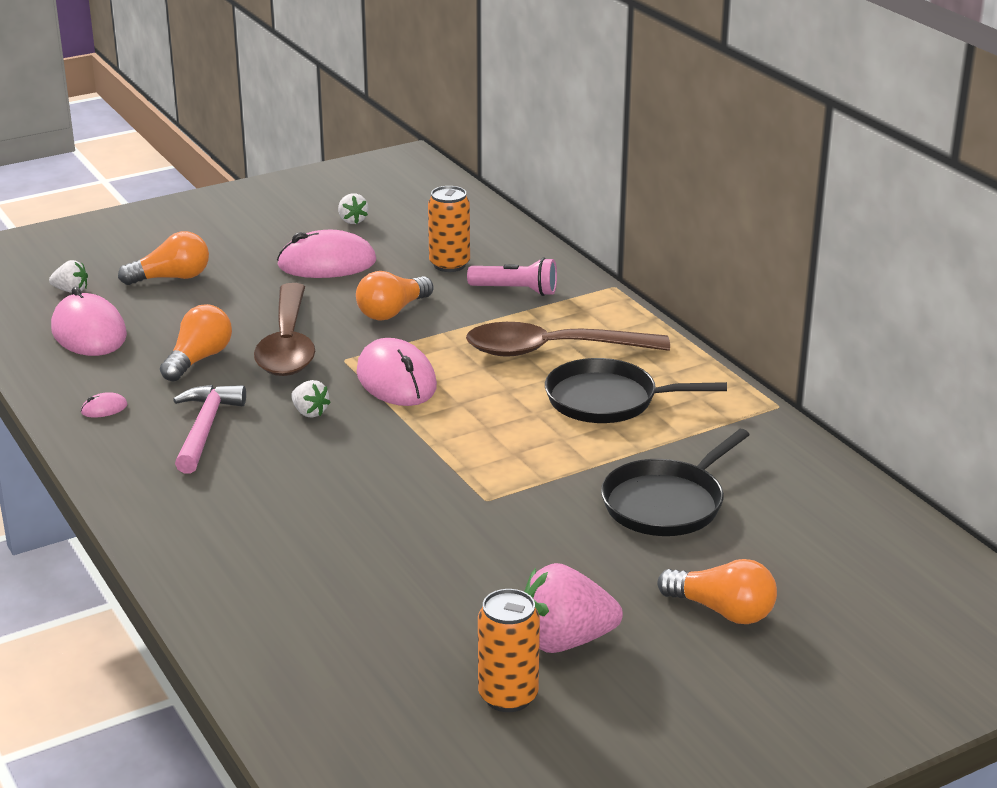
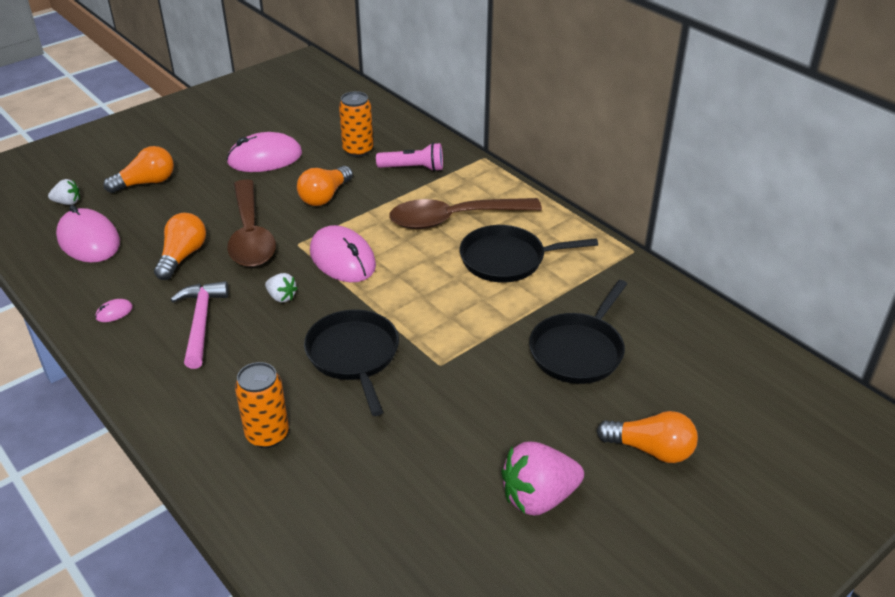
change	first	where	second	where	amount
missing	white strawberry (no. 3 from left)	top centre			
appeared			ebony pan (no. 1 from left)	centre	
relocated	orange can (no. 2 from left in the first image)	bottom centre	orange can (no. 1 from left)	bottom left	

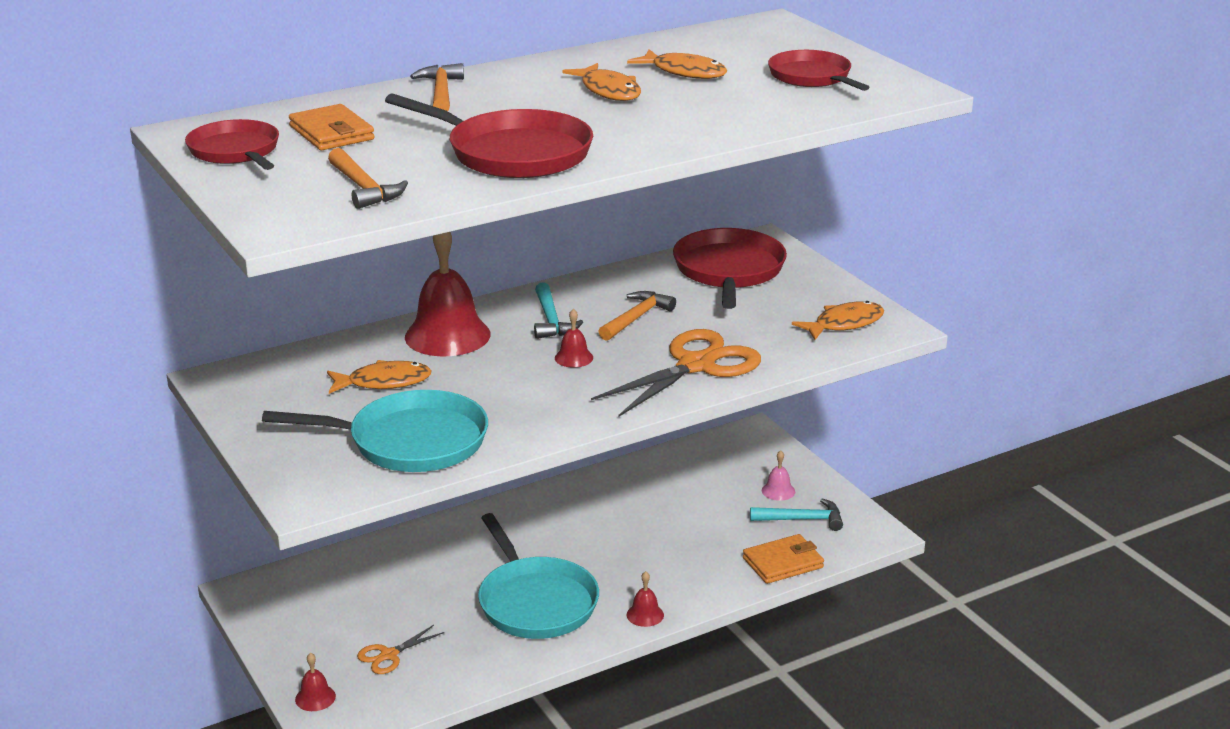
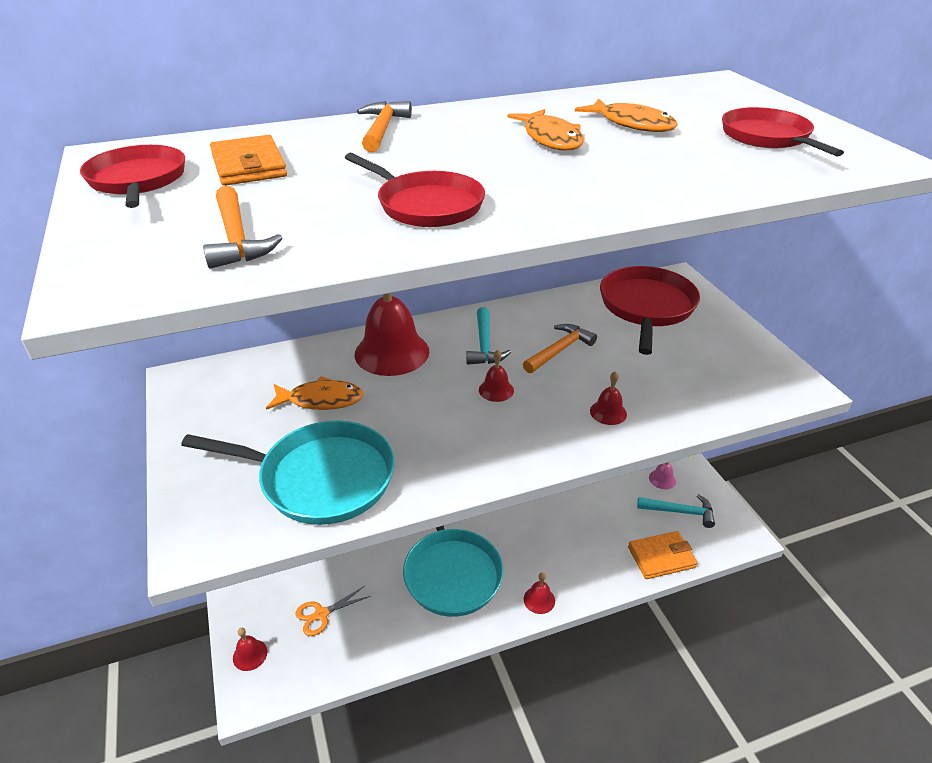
change	first	where	second	where	amount
missing	orange fish (no. 4 from left)	middle right			
exchanged	orange pair of scissors (no. 2 from left)	centre	crimson school bell (no. 5 from left)	centre	
size	crimson pan (no. 2 from left)	top centre		top centre	x0.65

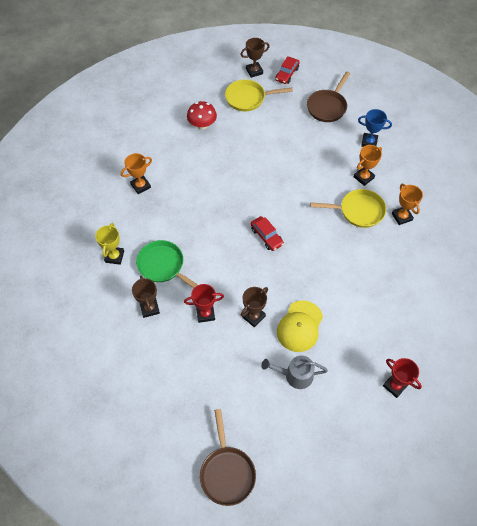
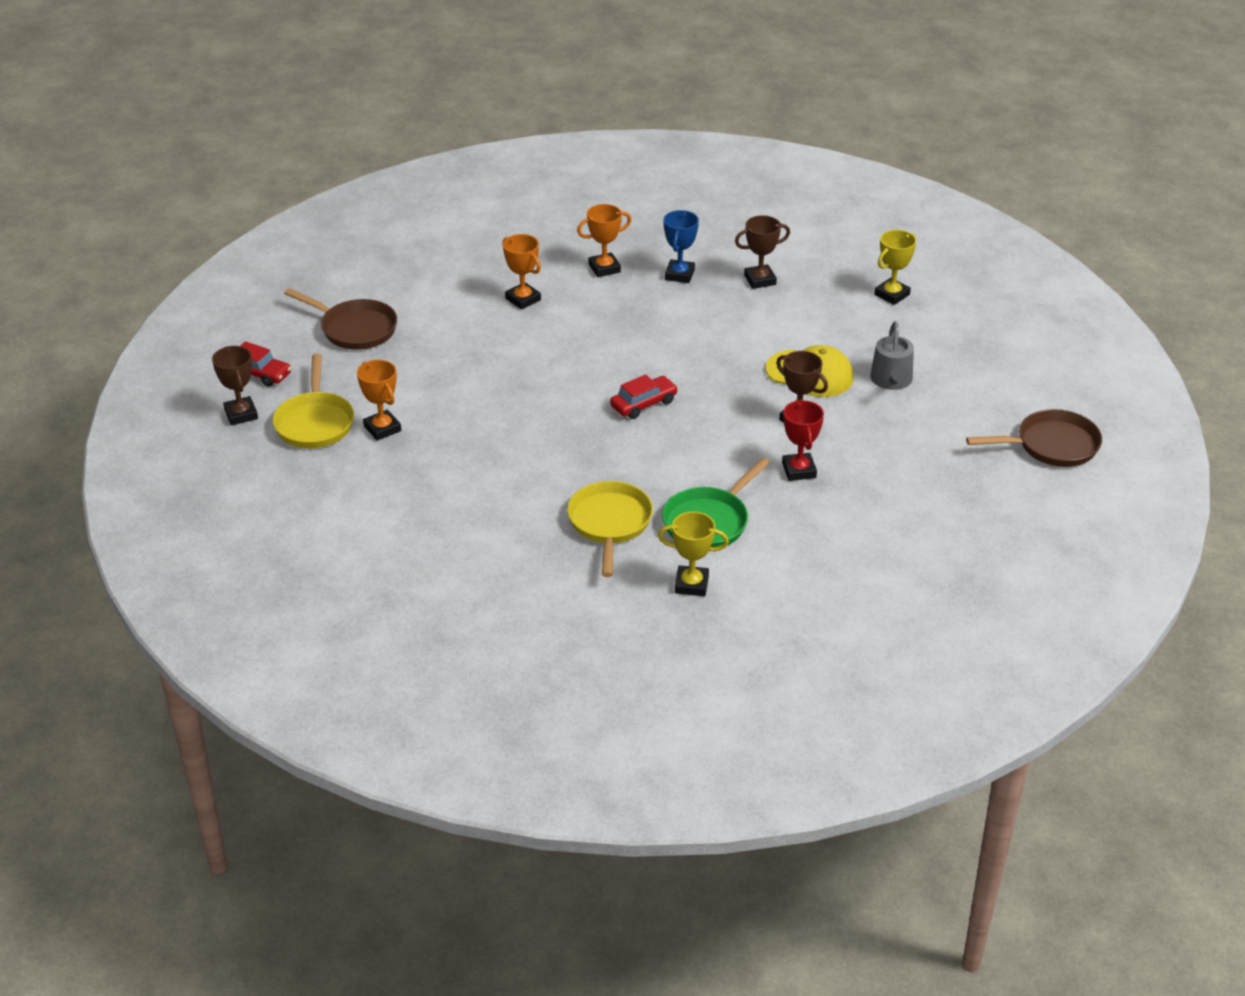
change	first	where	second	where	amount
missing	crimson mushroom	top centre			
relocated	orange trophy (no. 1 from left)	top left		middle left	
relocated	brown trophy (no. 1 from left in the first image)	middle left	brown trophy (no. 2 from left)	top centre	
relocated	bright yellow pan (no. 2 from left)	middle right		centre	
relocated	royal blue trophy	top right		top centre	
colour	crimson trophy (no. 2 from left)	bottom right	bright yellow trophy (no. 2 from left)	top right	

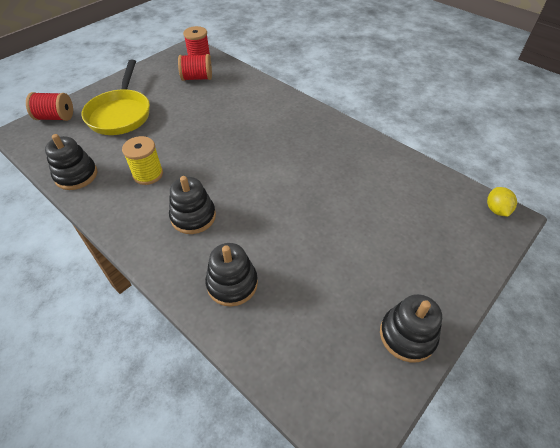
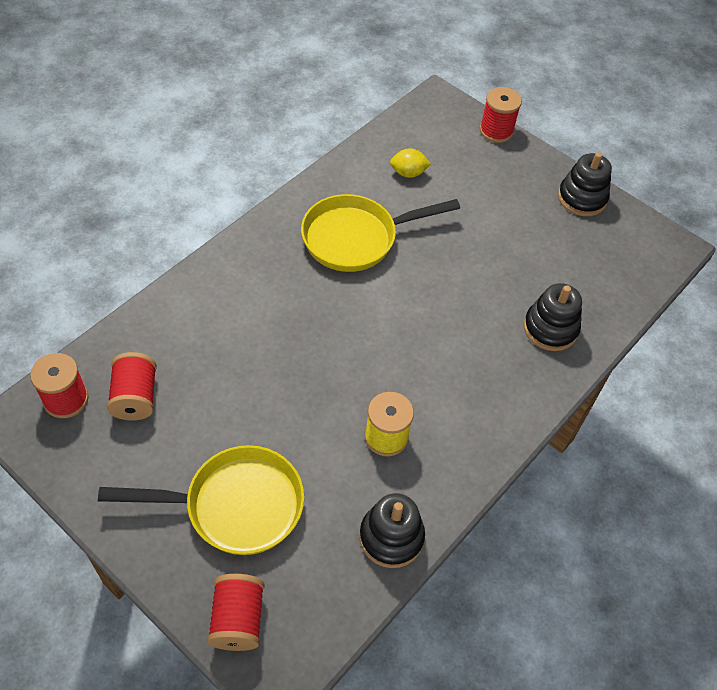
change	first	where	second	where	amount
missing	ebony stacking rings (no. 2 from left)	centre			
appeared			bright yellow pan (no. 2 from left)	centre	
appeared			crimson bobbin (no. 4 from left)	top right	
relocated	bright yellow toy lemon	middle right		top centre	

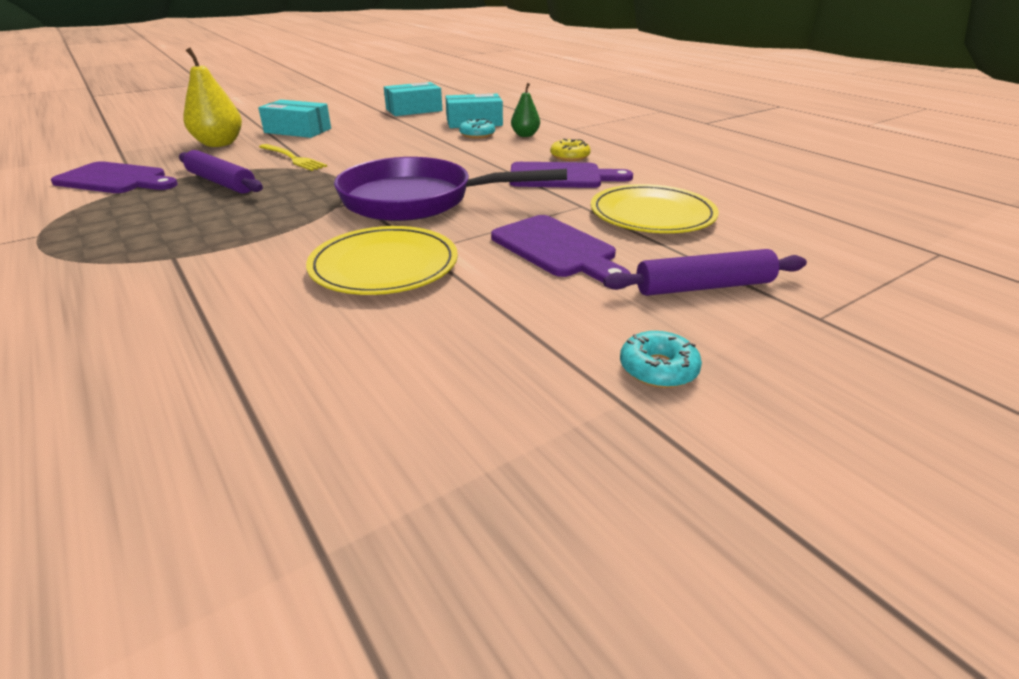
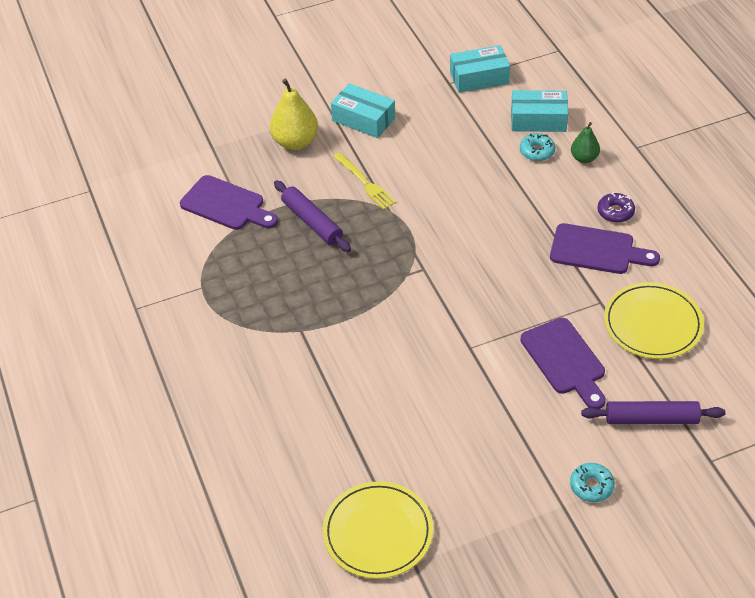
change	first	where	second	where	amount
missing	royal purple pan	top centre			
relocated	bright yellow plate (no. 1 from left)	centre		bottom centre	
colour	bright yellow doughnut	top centre	royal purple doughnut	middle right	

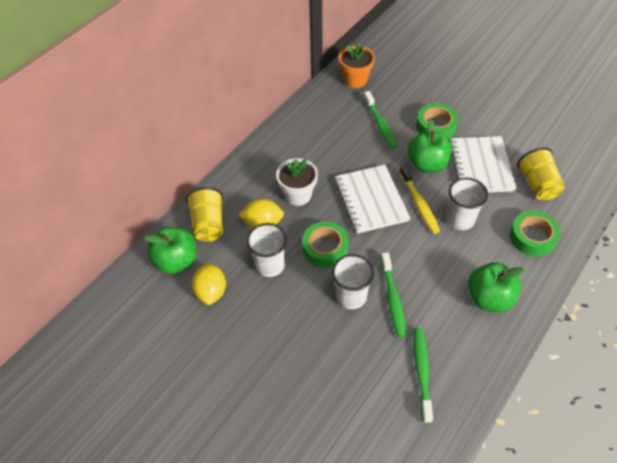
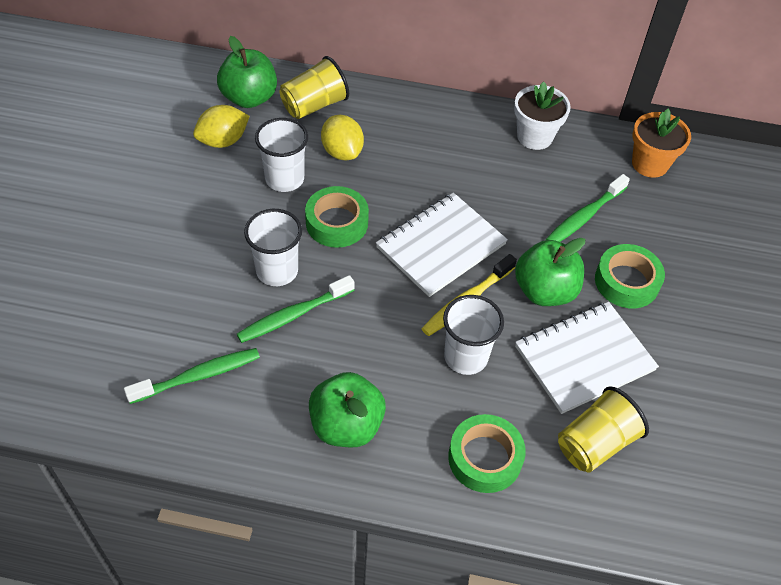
change	first	where	second	where	amount
relocated	white flower pot	centre		top right	

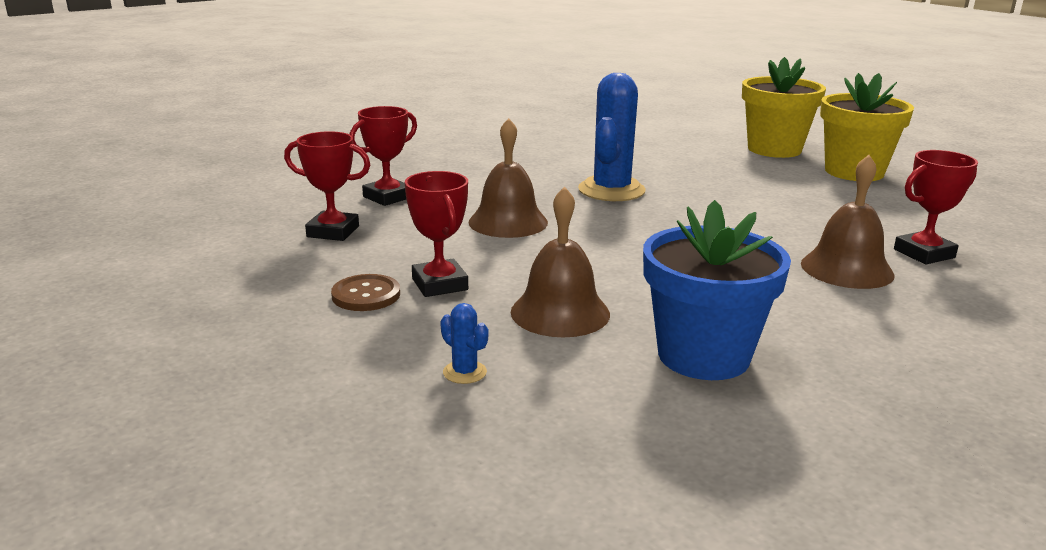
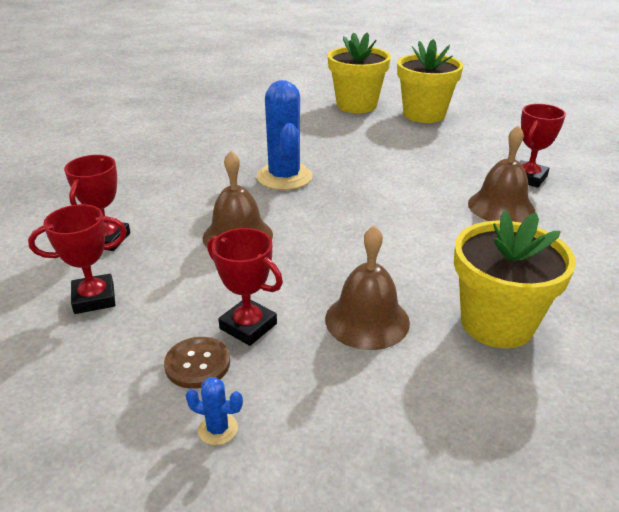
change	first	where	second	where	amount
relocated	royal blue cactus (no. 1 from left)	centre		bottom centre	
colour	royal blue flower pot	middle right	bright yellow flower pot (no. 3 from left)	middle right	

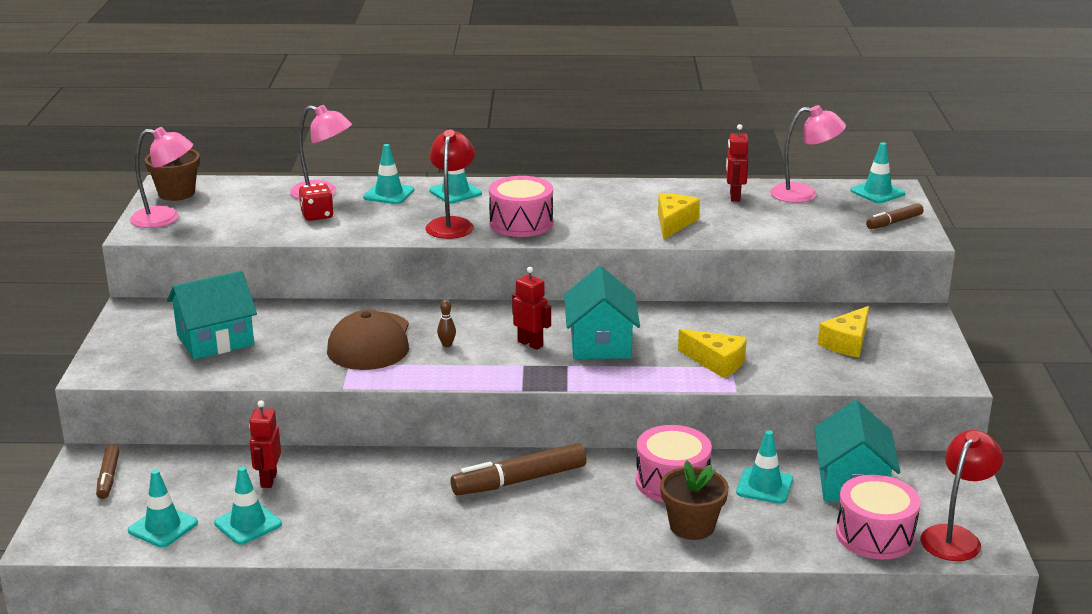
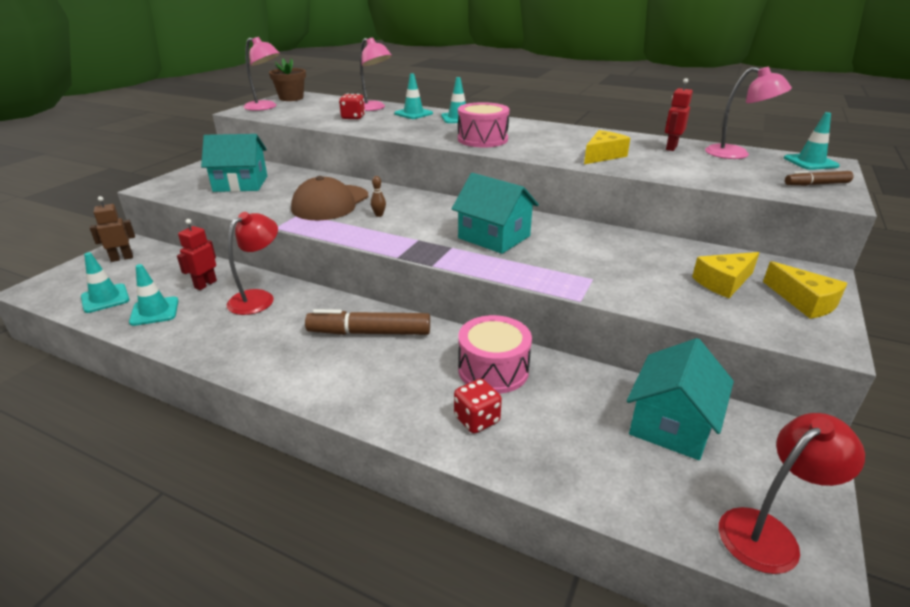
change	first	where	second	where	amount
missing	crimson toy robot (no. 2 from left)	centre			
missing	teal traffic cone (no. 5 from left)	bottom right			
missing	pink drum (no. 3 from left)	bottom right			
relocated	crimson desk lamp (no. 1 from left)	top centre		middle left	
relocated	bright yellow cheese wedge (no. 2 from left in the first image)	centre	bright yellow cheese wedge (no. 3 from left)	middle right	
exchanged	brown marker pen (no. 1 from left)	bottom left	brown toy robot	middle left	
exchanged	brown flower pot (no. 2 from left)	bottom centre	crimson game die (no. 2 from left)	bottom centre	
spun	teal toy house (no. 2 from left)	centre		centre	75 degrees counterclockwise

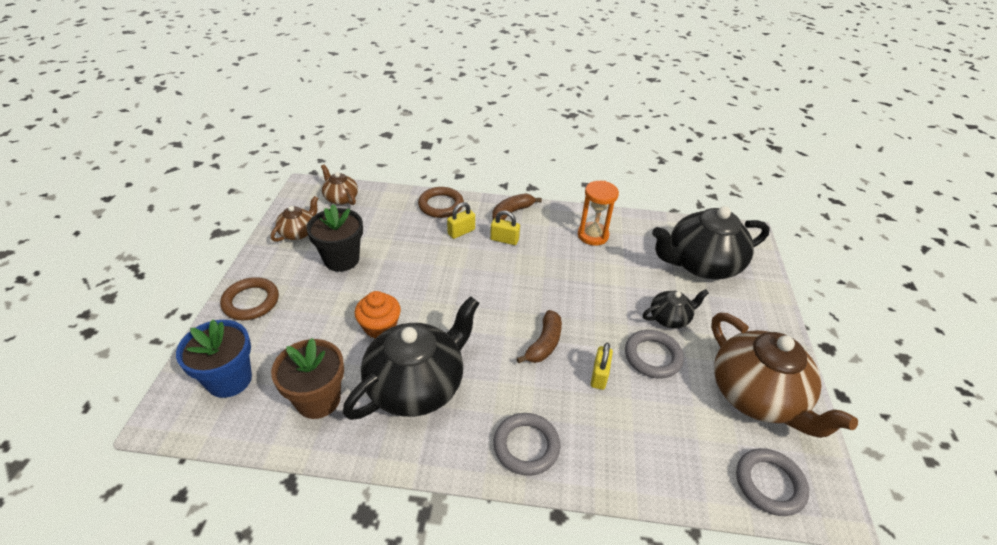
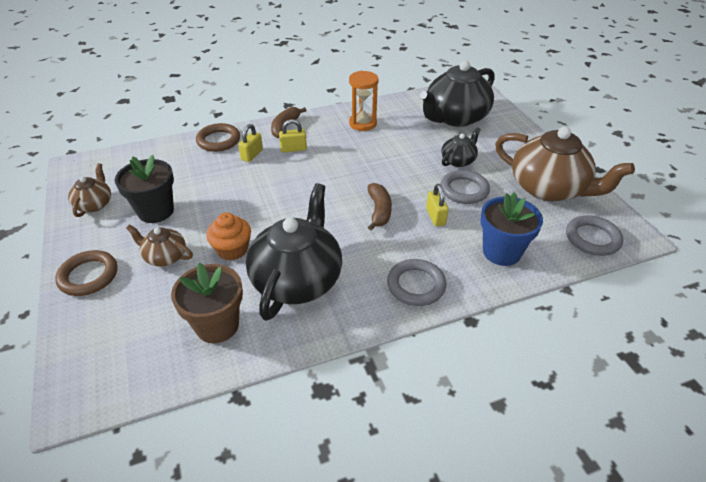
change	first	where	second	where	amount
relocated	royal blue flower pot	middle left		middle right	
relocated	brown china teapot (no. 2 from left)	centre		middle left	

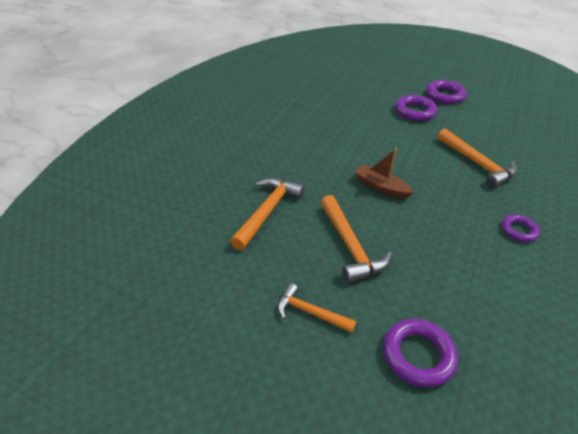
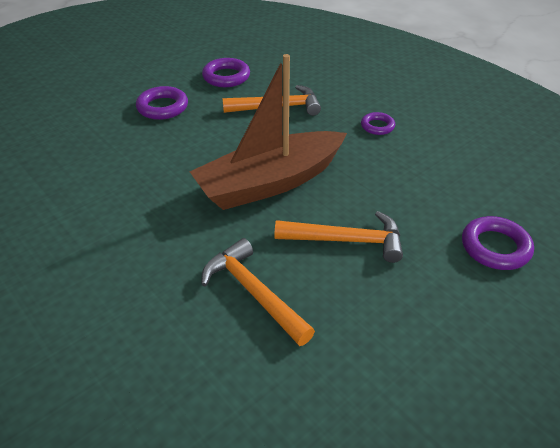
change	first	where	second	where	amount
missing	orange carpenter's hammer (no. 2 from left)	bottom centre			
relocated	royal purple torus (no. 3 from left in the first image)	top right	royal purple torus (no. 2 from left)	top centre	
size	brown toy boat	centre		top centre	x2.25

